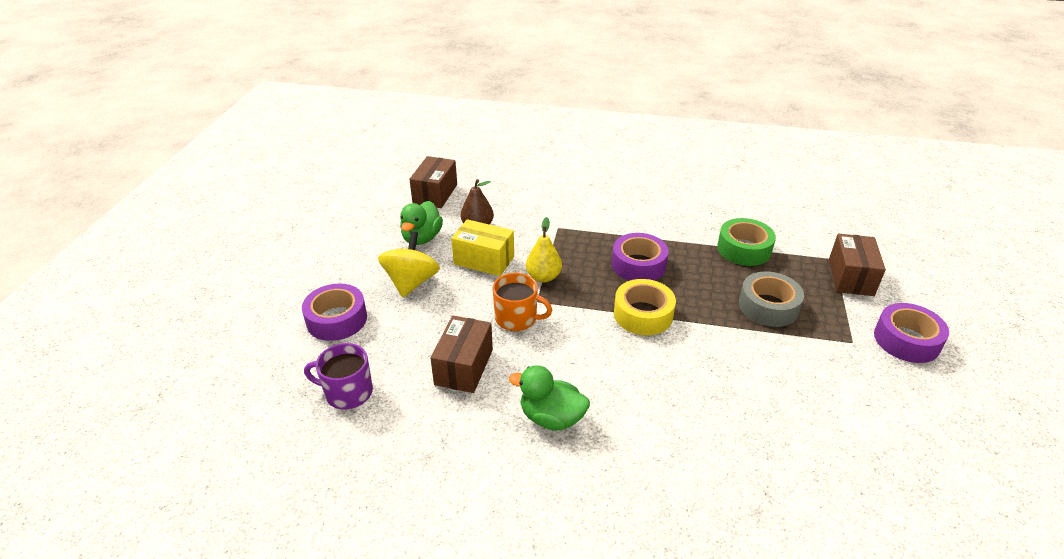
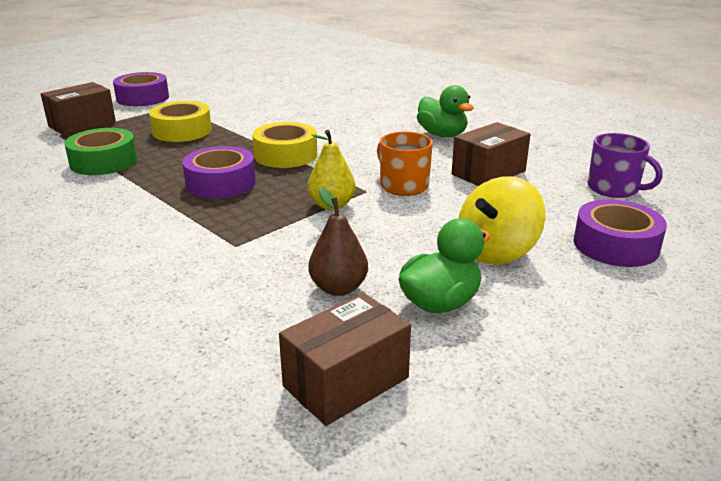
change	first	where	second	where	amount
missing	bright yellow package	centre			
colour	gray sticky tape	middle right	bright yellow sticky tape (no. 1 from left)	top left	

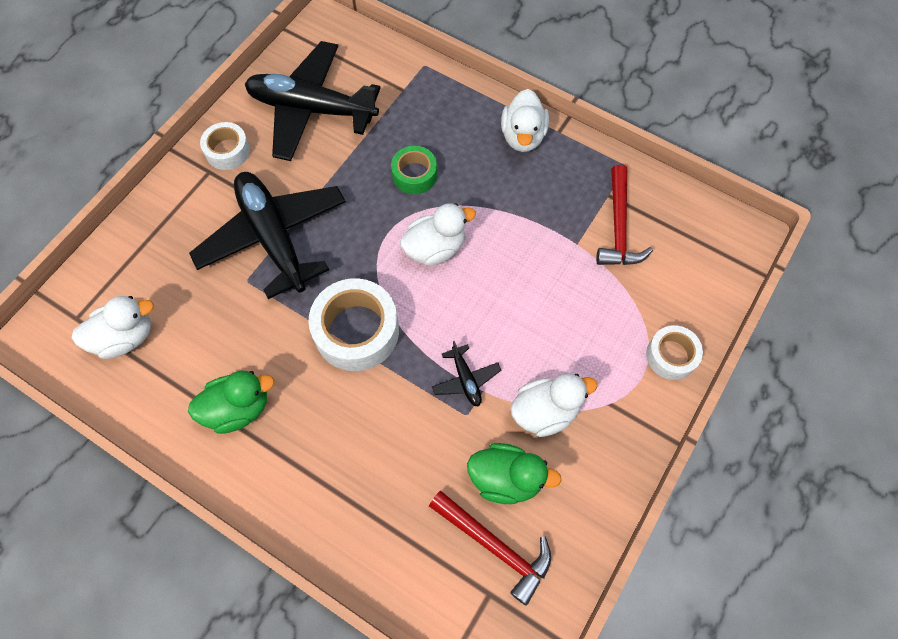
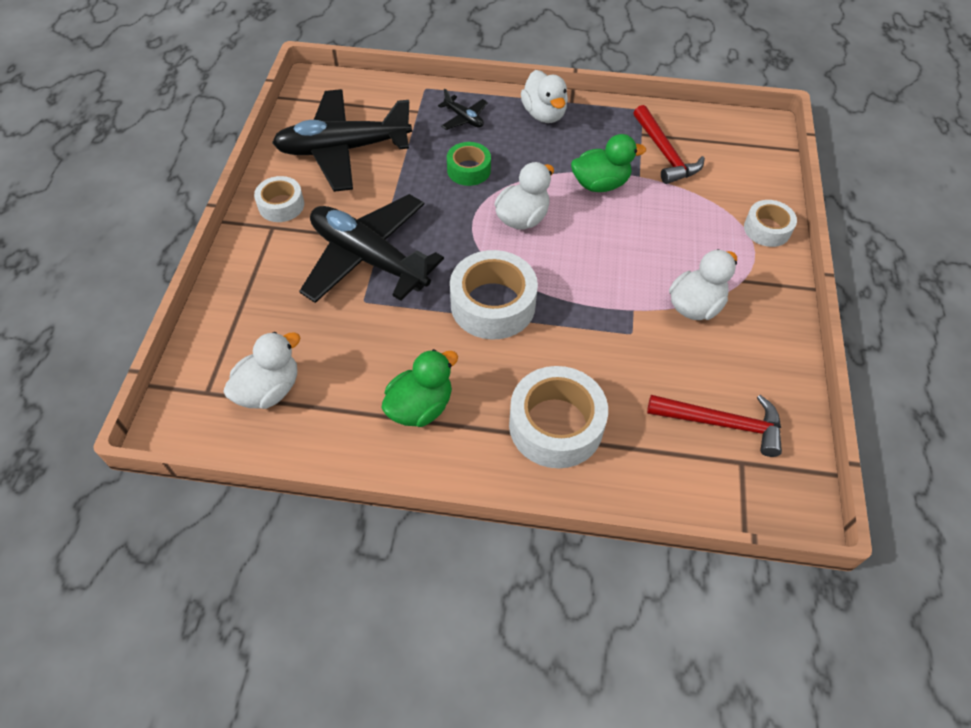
change	first	where	second	where	amount
appeared			white sticky tape (no. 3 from left)	centre	
relocated	ebony aeroplane (no. 3 from left)	centre		top centre	
relocated	emerald toy duck (no. 2 from left)	bottom centre		top centre	

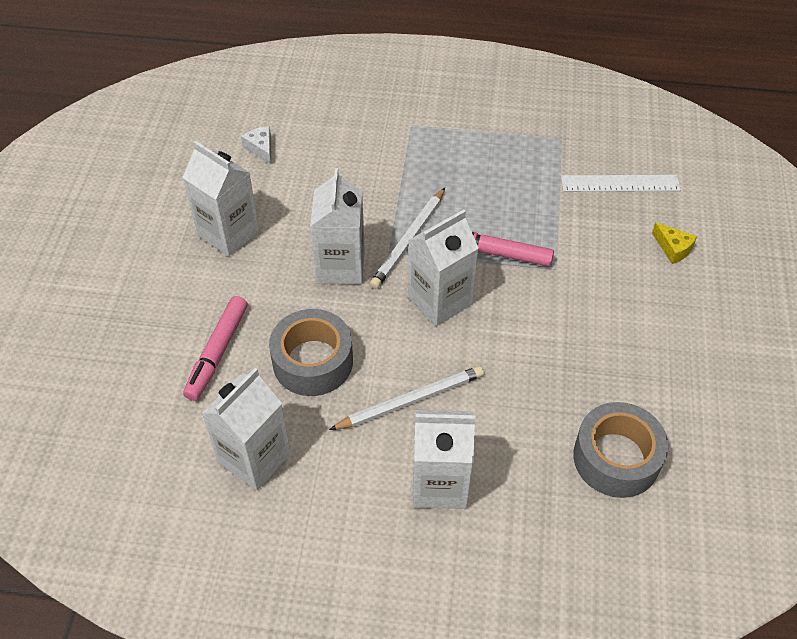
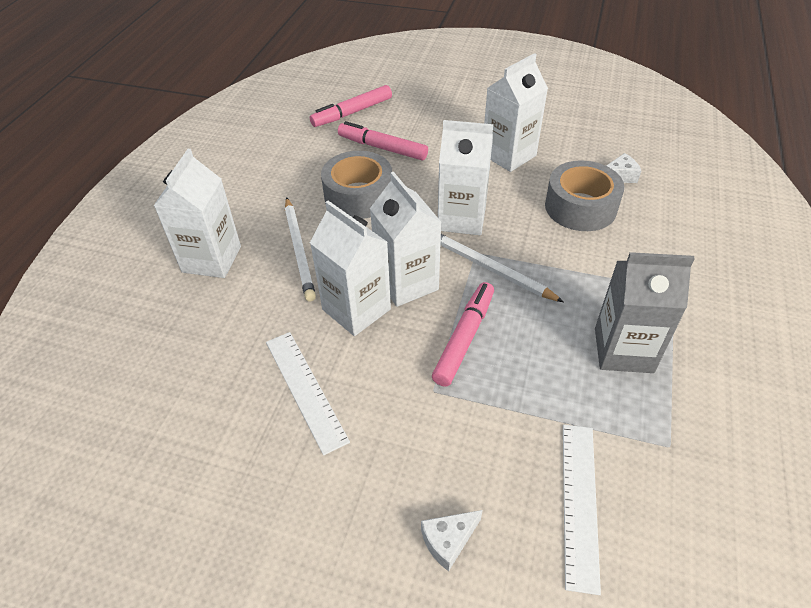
change	first	where	second	where	amount
appeared			white measuring stick (no. 1 from left)	centre	
appeared			pink marker pen (no. 1 from left)	top centre	
appeared			gray juice carton	middle right	
relocated	white juice carton (no. 2 from left)	bottom left		centre	
relocated	gray sticky tape (no. 2 from left)	bottom right		top right	
colour	bright yellow cheese wedge	middle right	white cheese wedge (no. 1 from left)	bottom centre	

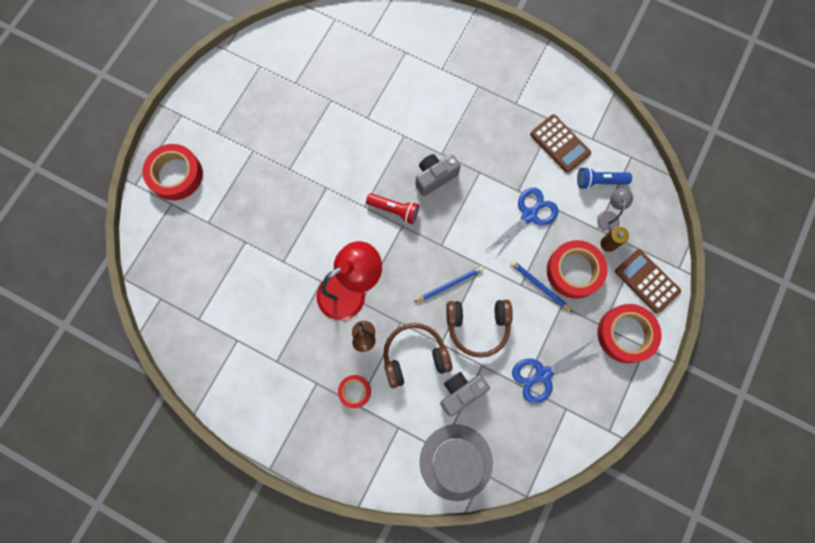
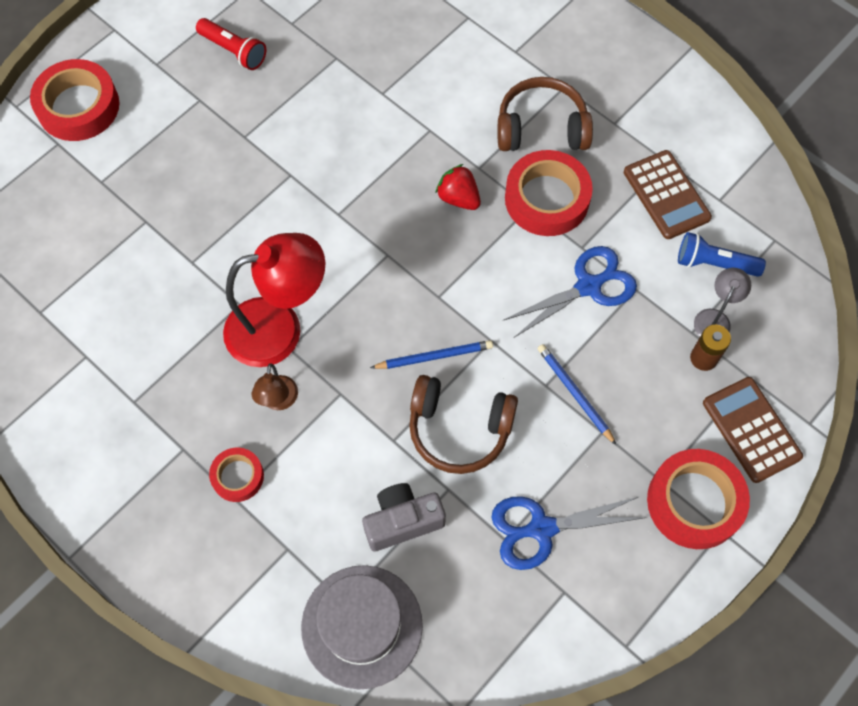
change	first	where	second	where	amount
relocated	crimson torch	centre		top left	
relocated	brown headphones (no. 1 from left in the first image)	centre	brown headphones (no. 2 from left)	top centre	
relocated	crimson sticky tape (no. 3 from left)	middle right		top centre	
exchanged	gray compact camera (no. 1 from left)	top centre	crimson strawberry	top centre	

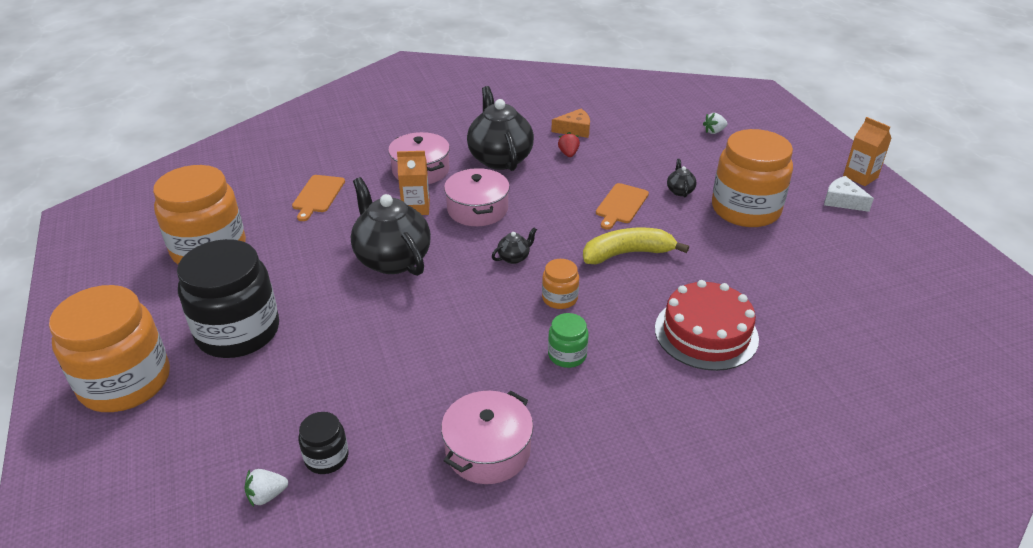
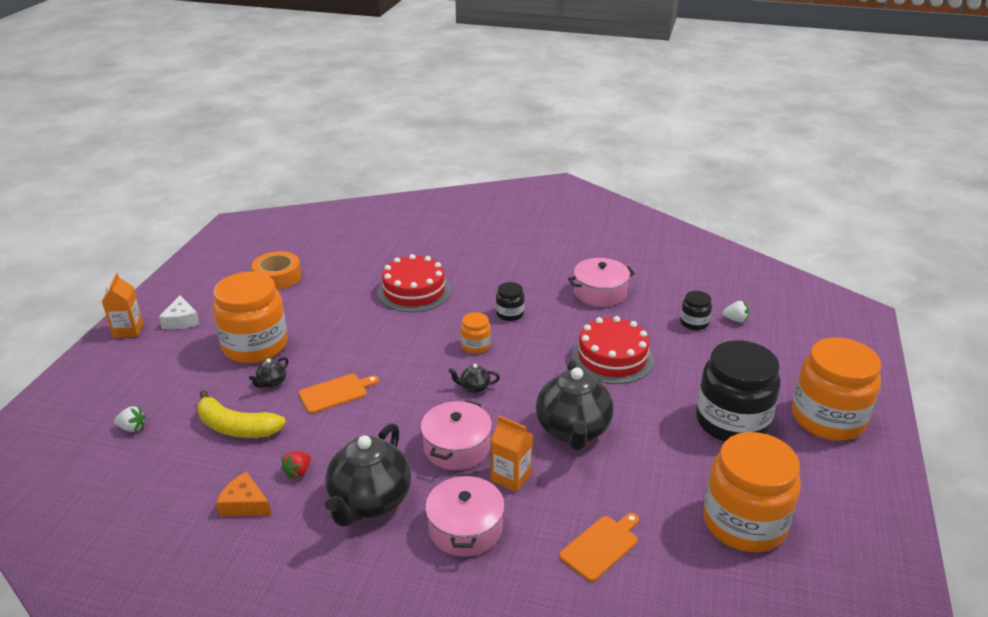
change	first	where	second	where	amount
appeared			orange sticky tape	middle left	
appeared			crimson layer cake (no. 2 from left)	centre	
relocated	bright yellow banana	centre		bottom left	
colour	emerald jam jar	centre	ebony jam jar (no. 1 from left)	centre	

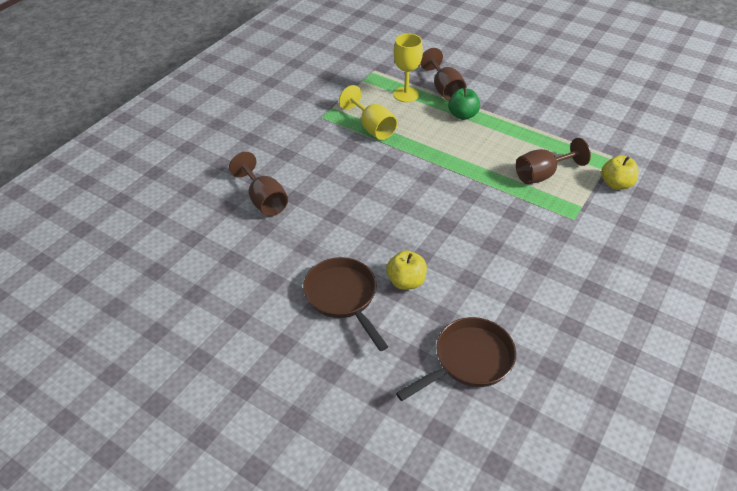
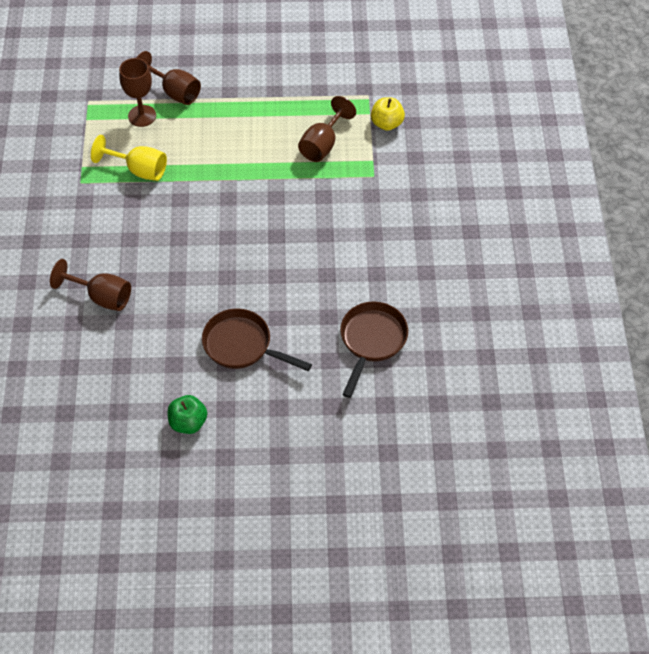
change	first	where	second	where	amount
missing	bright yellow apple fruit (no. 1 from left)	centre			
relocated	emerald apple fruit	top centre		middle left	
colour	bright yellow wine glass (no. 2 from left)	top centre	brown wine glass (no. 2 from left)	top left	

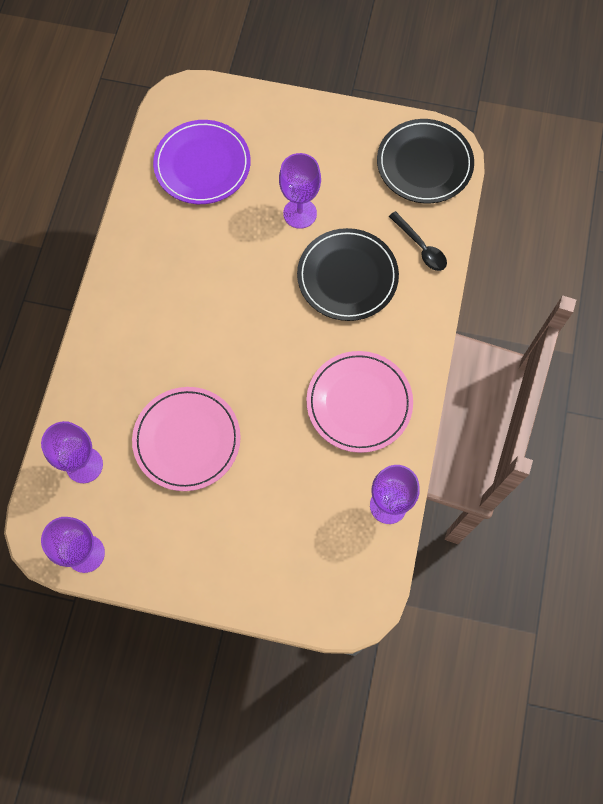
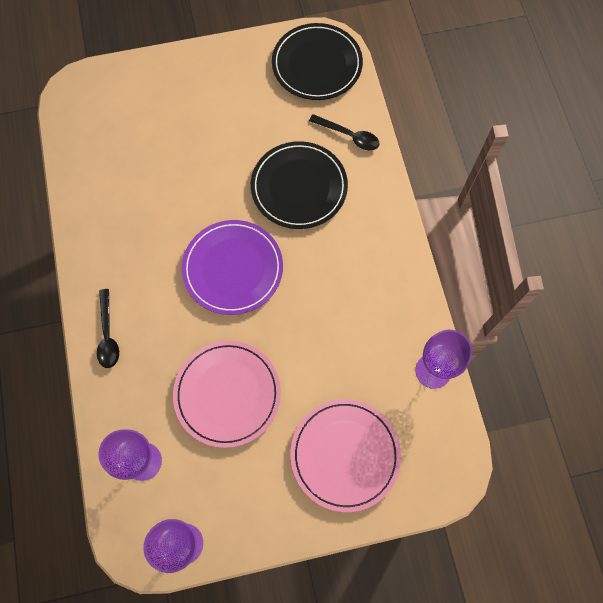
change	first	where	second	where	amount
missing	royal purple wine glass (no. 3 from left)	top centre			
appeared			ebony tablespoon (no. 1 from left)	middle left	
relocated	royal purple plate	top centre		centre	
relocated	pink plate (no. 2 from left)	centre		bottom centre	

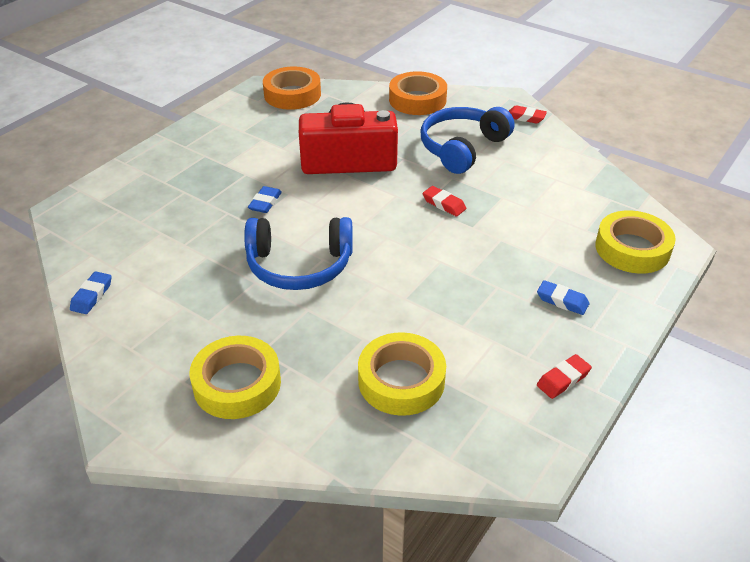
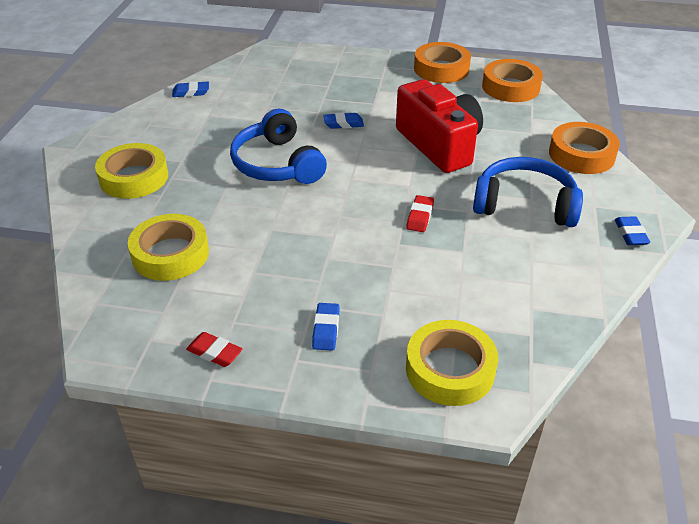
change	first	where	second	where	amount
appeared			orange sticky tape (no. 1 from left)	top centre	
colour	crimson eraser (no. 2 from left)	top right	royal blue eraser (no. 4 from left)	middle right	

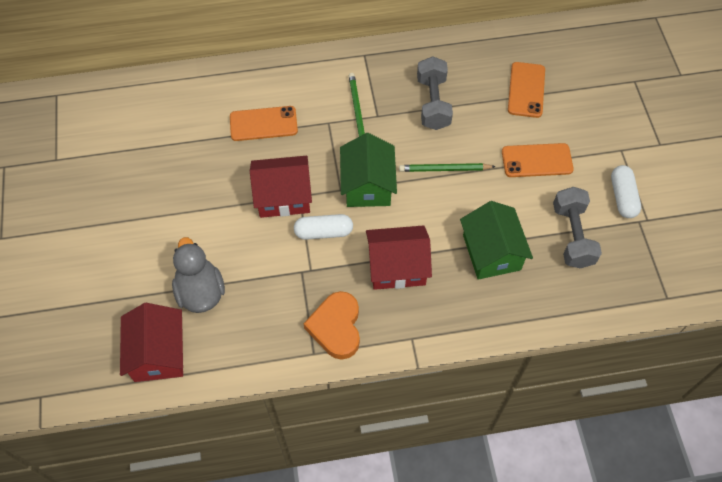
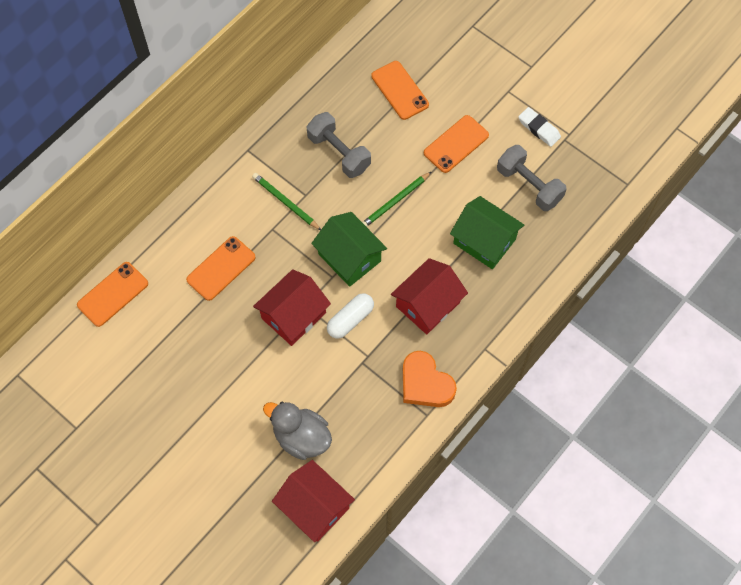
change	first	where	second	where	amount
appeared			orange phone (no. 1 from left)	middle left	
exchanged	white capsule (no. 2 from left)	middle right	white eraser	top right	

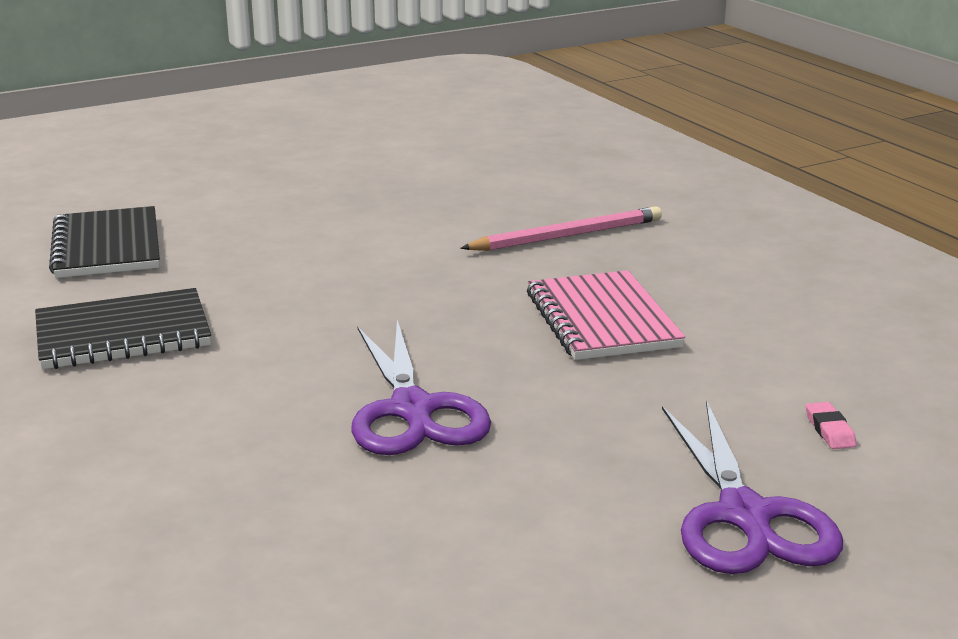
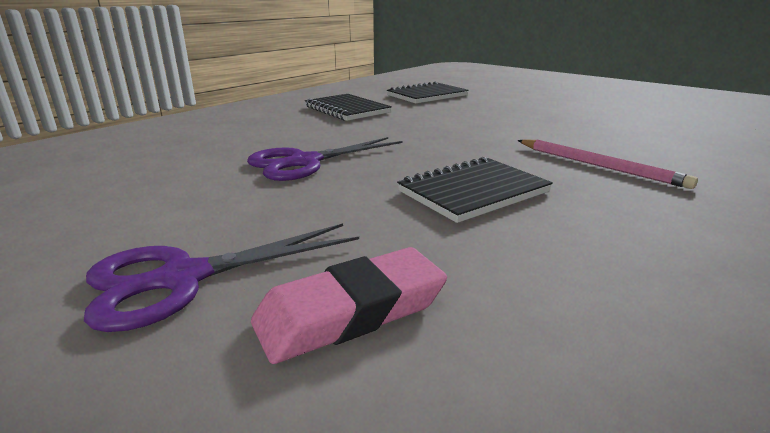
change	first	where	second	where	amount
colour	pink exercise book	centre	ebony exercise book (no. 3 from left)	centre	
size	pink eraser	middle right		bottom centre	x2.47

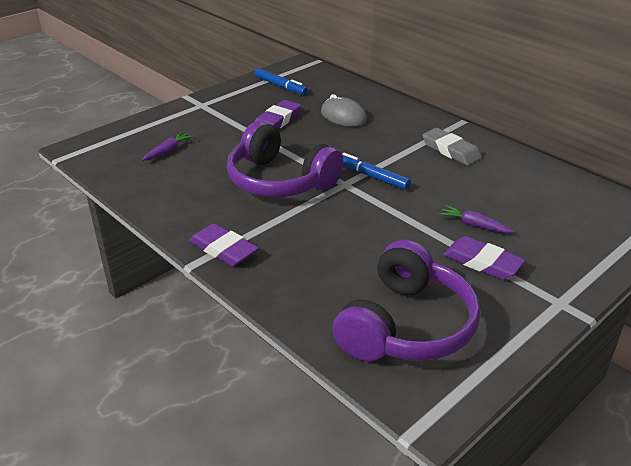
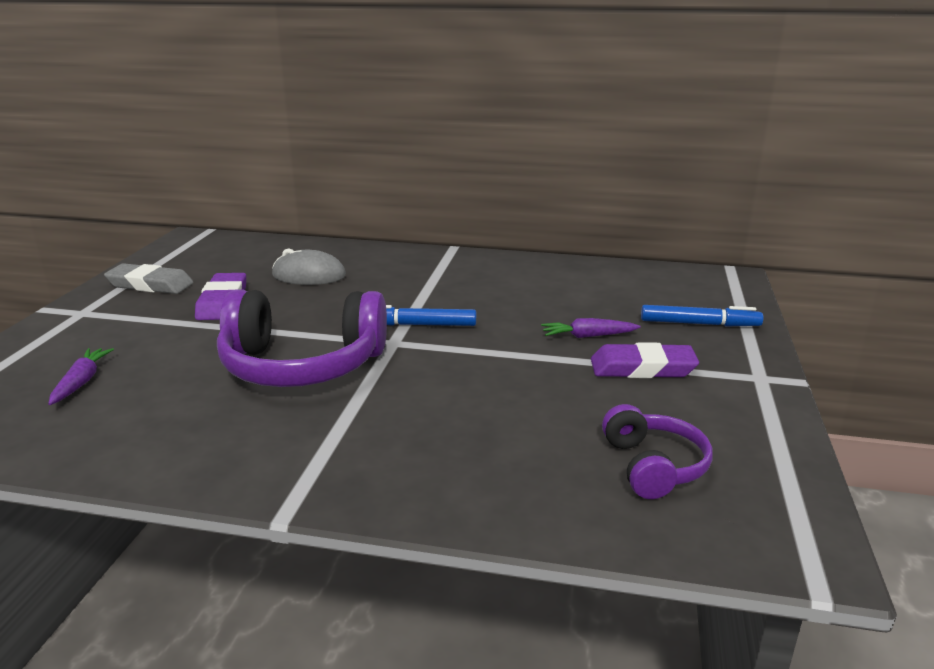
change	first	where	second	where	amount
missing	royal purple eraser (no. 1 from left)	centre			
relocated	royal blue marker pen (no. 1 from left in the first image)	top centre	royal blue marker pen (no. 2 from left)	middle right	
relocated	gray eraser	top right		middle left	
size	royal purple headphones (no. 2 from left)	centre		bottom right	x0.54

